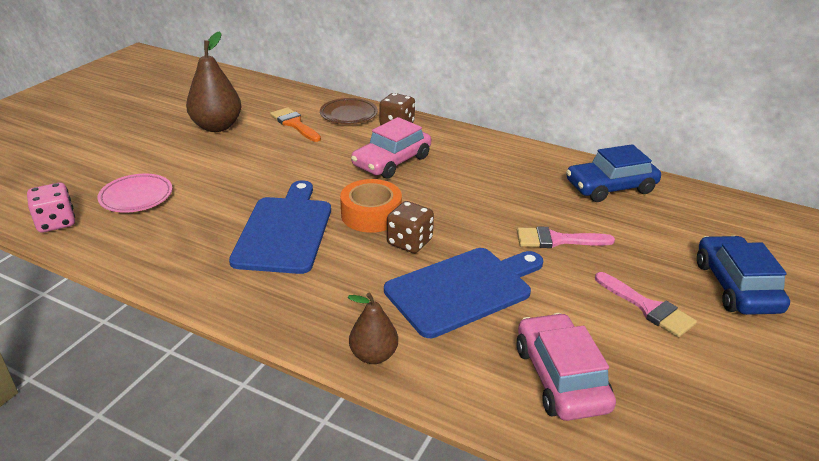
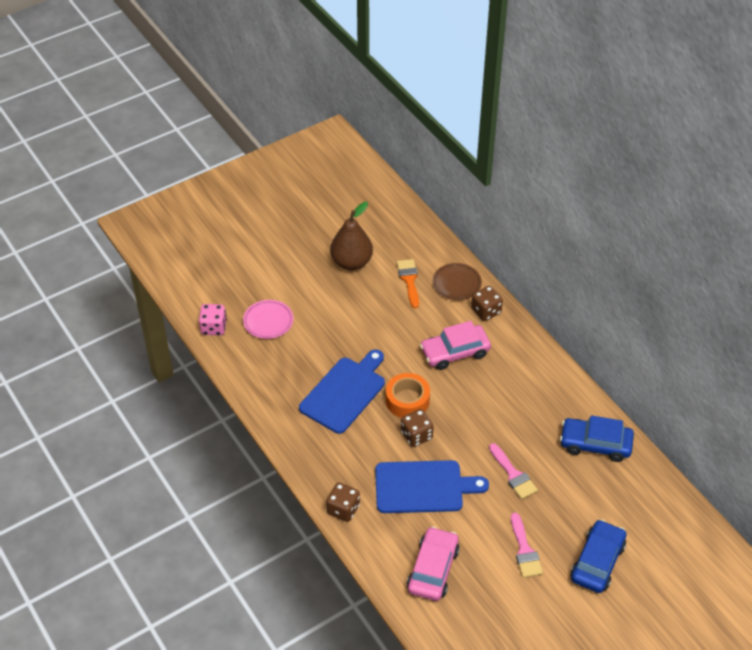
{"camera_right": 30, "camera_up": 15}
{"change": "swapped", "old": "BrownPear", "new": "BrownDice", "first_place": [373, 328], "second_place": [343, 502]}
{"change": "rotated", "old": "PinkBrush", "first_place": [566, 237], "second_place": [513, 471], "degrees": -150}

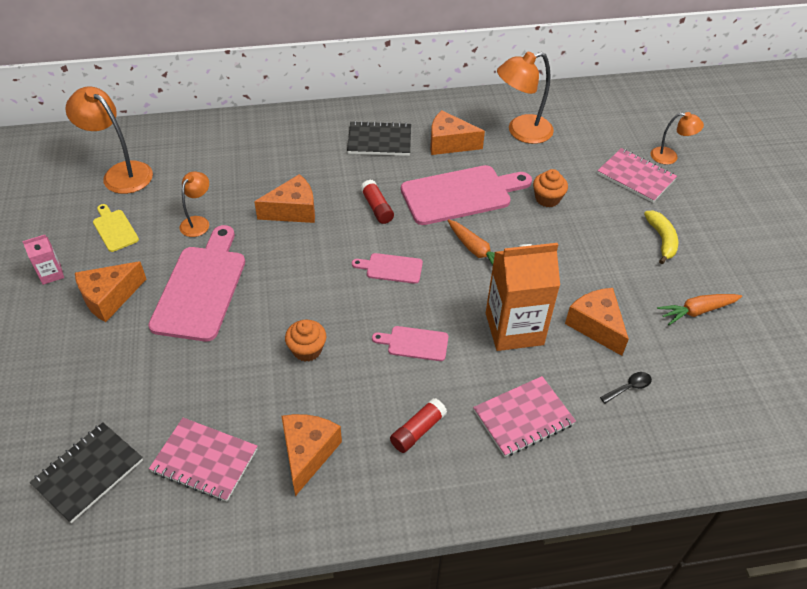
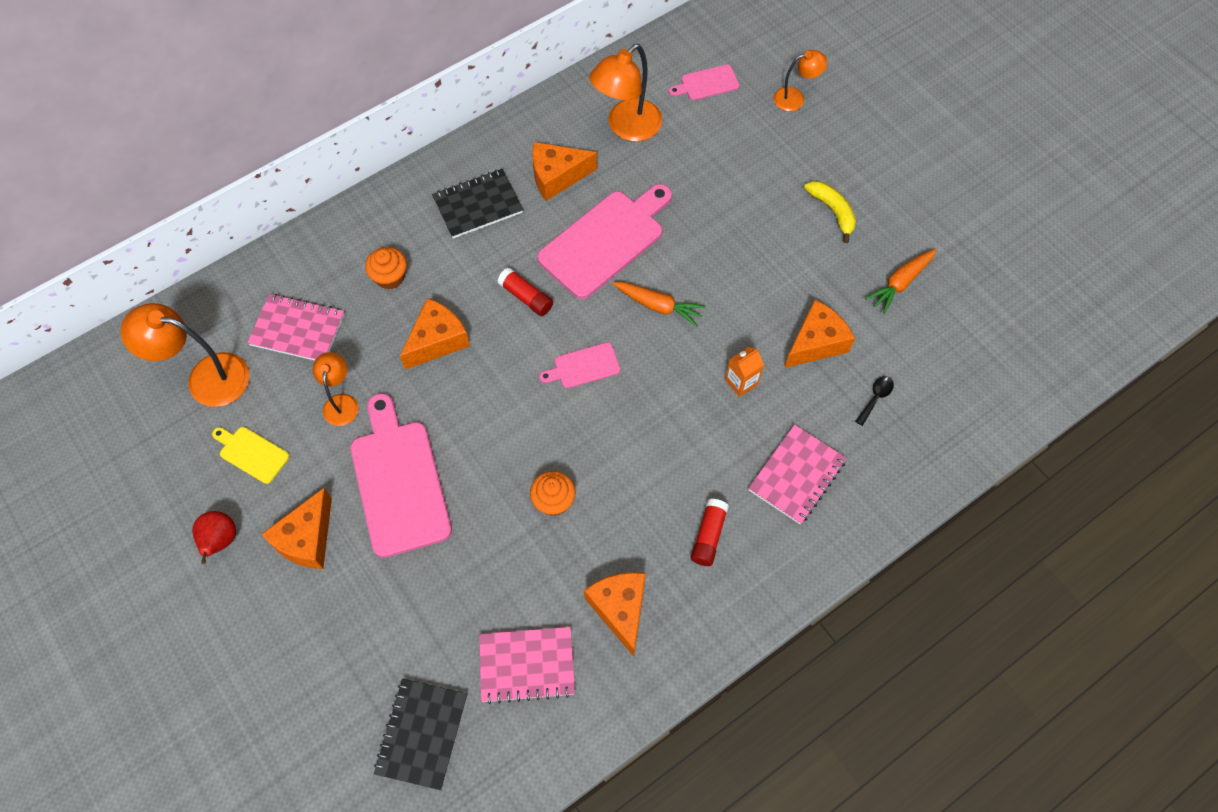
{"camera_right": -25, "camera_up": 15}
{"change": "swapped", "old": "PinkCarton", "new": "RedPear", "first_place": [43, 260], "second_place": [214, 537]}
{"change": "shifted", "old": "PinkNotebook", "first_place": [637, 175], "second_place": [296, 327]}
{"change": "shifted", "old": "OrangeCupcake", "first_place": [550, 188], "second_place": [386, 268]}
{"change": "shifted", "old": "PinkCuttingBoard", "first_place": [410, 343], "second_place": [704, 82]}
{"change": "scaled", "old": "OrangeCarton", "first_place": [523, 297], "second_place": [744, 372], "factor": 0.45}
{"change": "rotated", "old": "OrangeCheese", "first_place": [597, 322], "second_place": [819, 334], "degrees": 105}

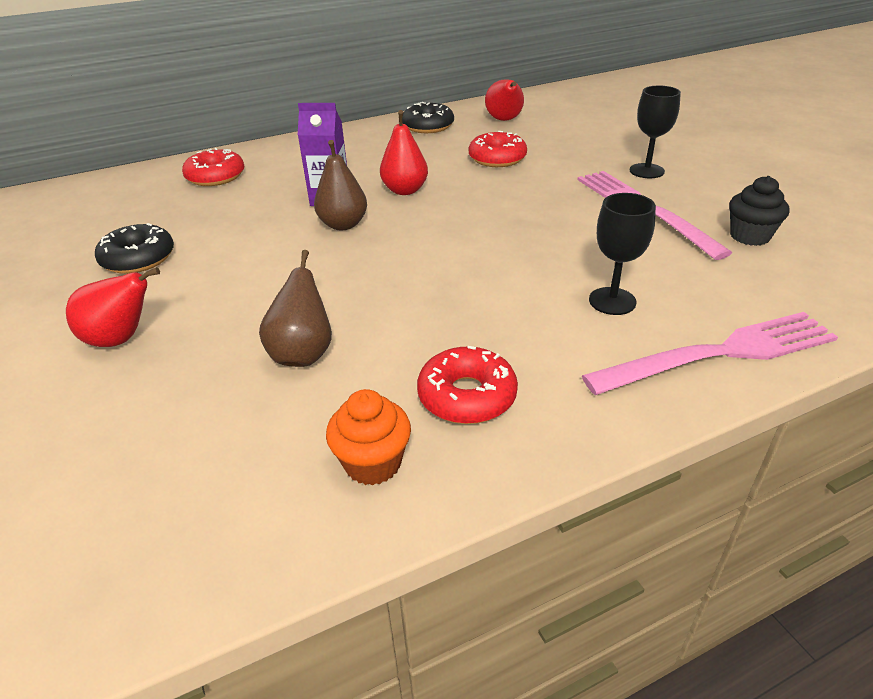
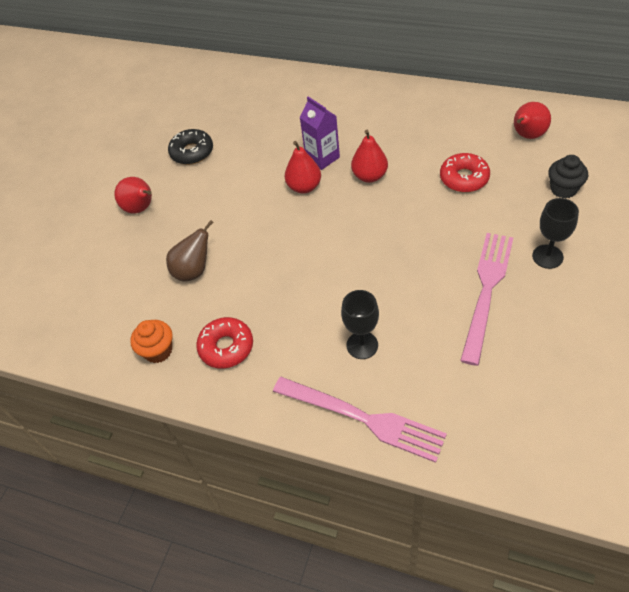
{"camera_right": 50, "camera_up": 15}
{"change": "repainted", "old": "BrownPear", "new": "RedPear", "first_place": [340, 185], "second_place": [303, 167]}
{"change": "shifted", "old": "BlackCupcake", "first_place": [759, 211], "second_place": [568, 176]}
{"change": "gone", "old": "RedDonut", "first_place": [213, 167]}
{"change": "gone", "old": "BlackDonut", "first_place": [428, 117]}

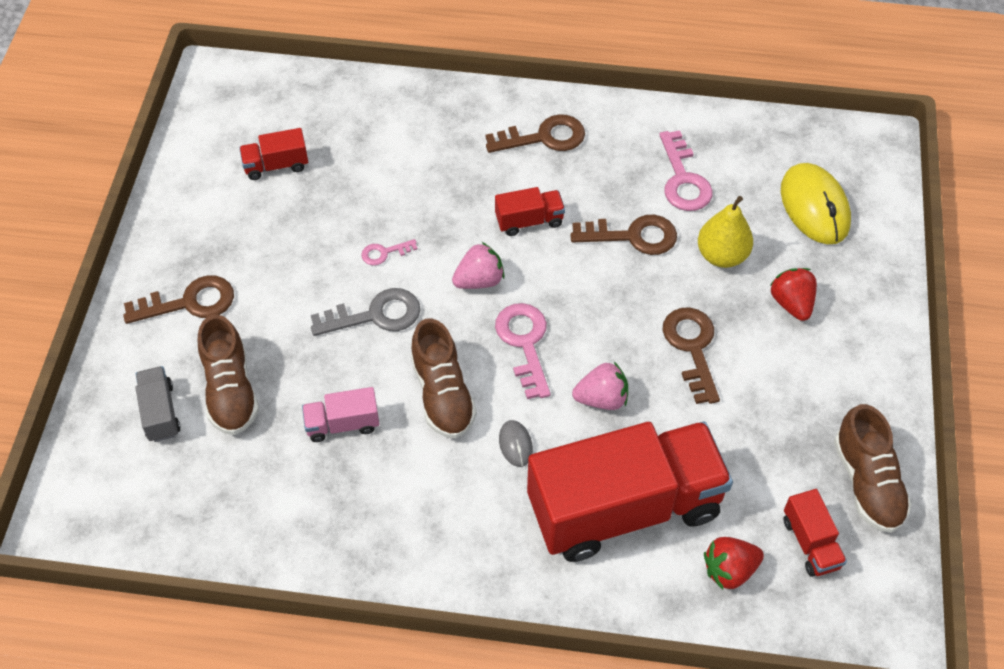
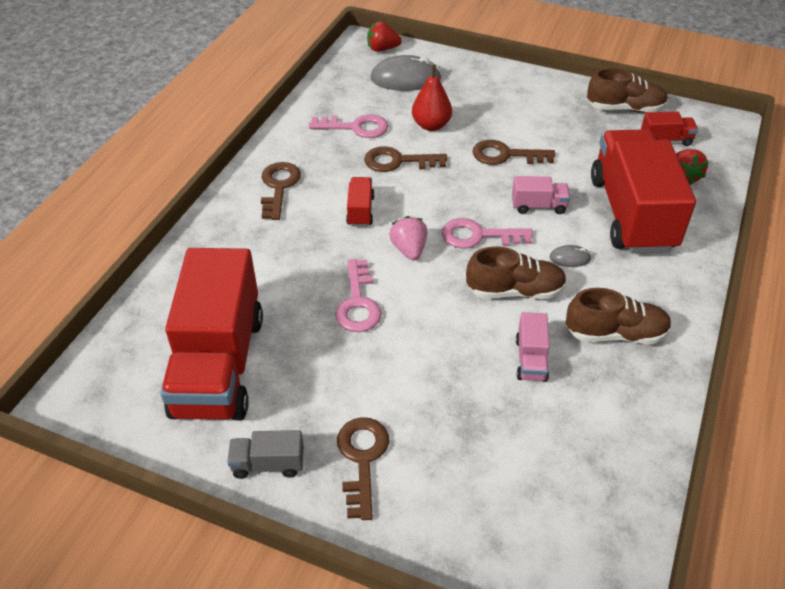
{"camera_right": -75, "camera_up": -10}
{"change": "scaled", "old": "RedTruck", "first_place": [273, 154], "second_place": [211, 334], "factor": 2.46}
{"change": "shifted", "old": "GreyTruck", "first_place": [158, 404], "second_place": [265, 454]}
{"change": "scaled", "old": "PinkKey", "first_place": [389, 252], "second_place": [358, 295], "factor": 1.88}
{"change": "rotated", "old": "BrownKey", "first_place": [623, 235], "second_place": [405, 159], "degrees": -105}
{"change": "shifted", "old": "RedStrawberry", "first_place": [793, 294], "second_place": [384, 36]}
{"change": "repainted", "old": "YellowMouse", "new": "GreyMouse", "first_place": [816, 203], "second_place": [405, 73]}
{"change": "repainted", "old": "YellowPear", "new": "RedPear", "first_place": [725, 232], "second_place": [432, 98]}
{"change": "swapped", "old": "PinkStrawberry", "new": "PinkTruck", "first_place": [600, 386], "second_place": [541, 195]}
{"change": "shifted", "old": "BrownShoe", "first_place": [228, 375], "second_place": [619, 316]}
{"change": "gone", "old": "GreyKey", "first_place": [365, 312]}

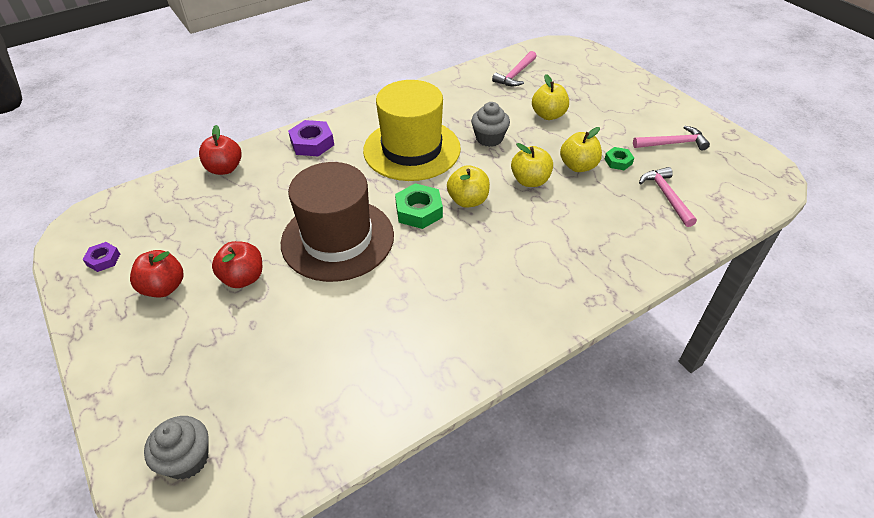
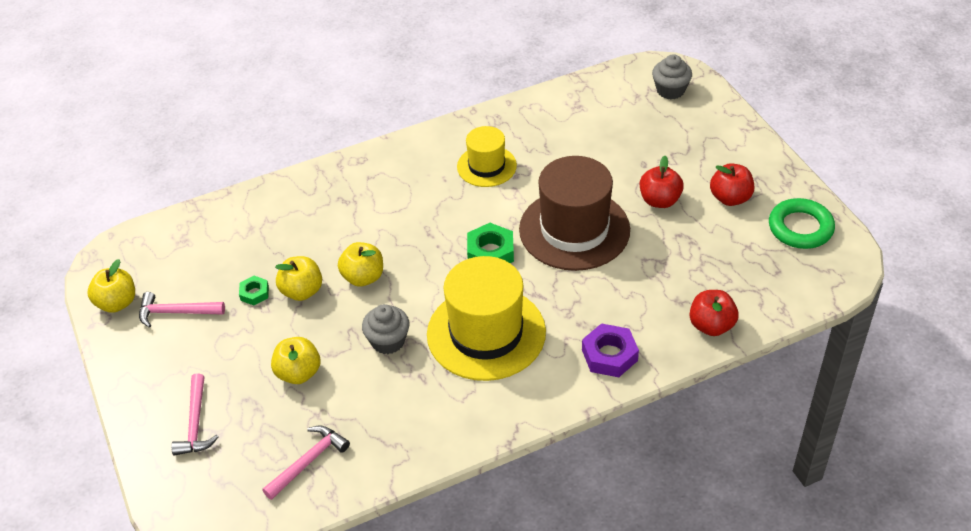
{"camera_right": -170, "camera_up": 0}
{"change": "shifted", "old": "YellowApple", "first_place": [468, 186], "second_place": [111, 286]}
{"change": "shifted", "old": "PinkHammer", "first_place": [668, 197], "second_place": [195, 414]}
{"change": "new", "new": "YellowHat", "second_place": [487, 156]}
{"change": "swapped", "old": "PurpleNut", "new": "GreenRing", "first_place": [101, 257], "second_place": [802, 223]}

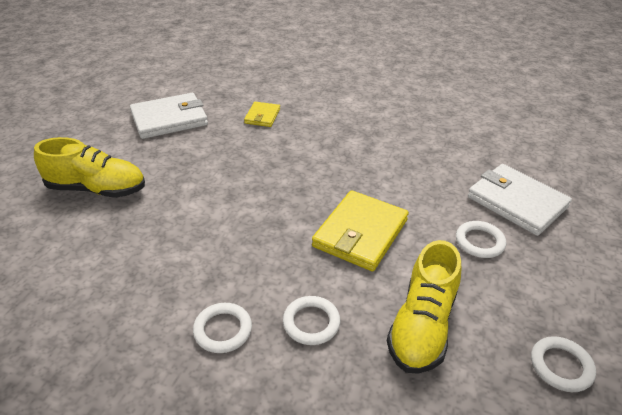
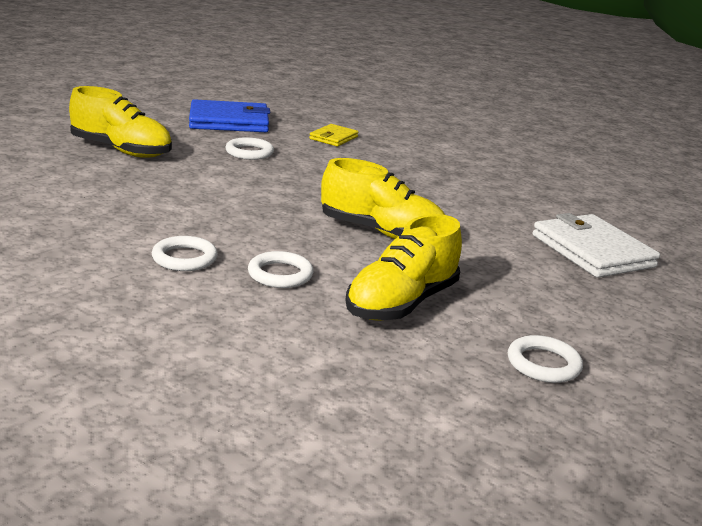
{"camera_right": 15, "camera_up": -15}
{"change": "repainted", "old": "WhiteWallet", "new": "BlueWallet", "first_place": [169, 116], "second_place": [229, 115]}
{"change": "shifted", "old": "WhiteRing", "first_place": [481, 239], "second_place": [250, 148]}
{"change": "swapped", "old": "YellowWallet", "new": "YellowShoe", "first_place": [360, 231], "second_place": [383, 198]}

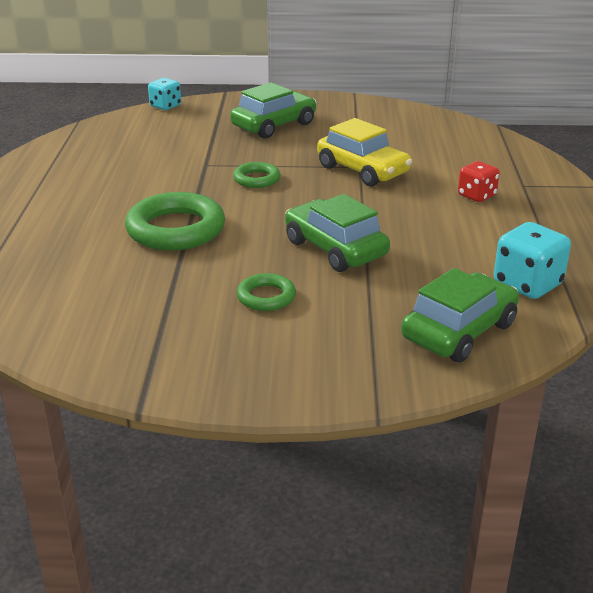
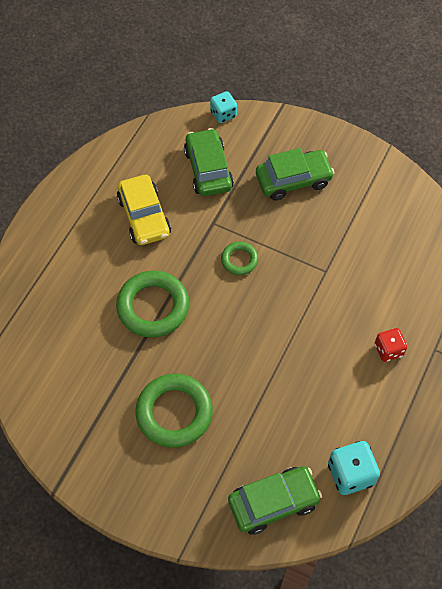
{"camera_right": 25, "camera_up": 30}
{"change": "shifted", "old": "YellowCar", "first_place": [364, 152], "second_place": [144, 210]}
{"change": "scaled", "old": "GreenRing", "first_place": [266, 292], "second_place": [174, 411], "factor": 1.89}
{"change": "shifted", "old": "GreenCar", "first_place": [337, 233], "second_place": [209, 162]}

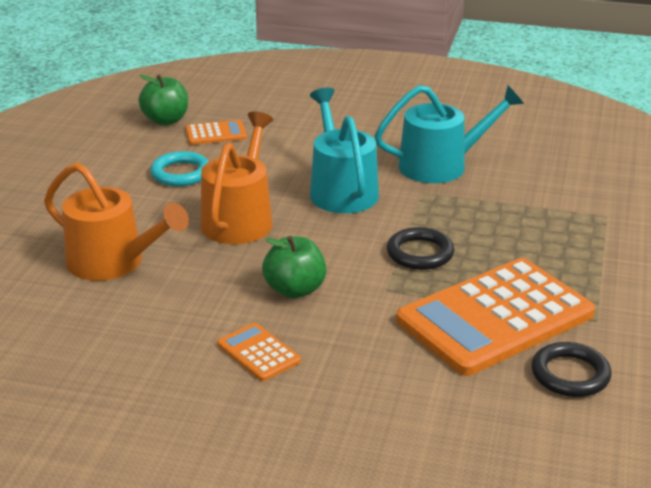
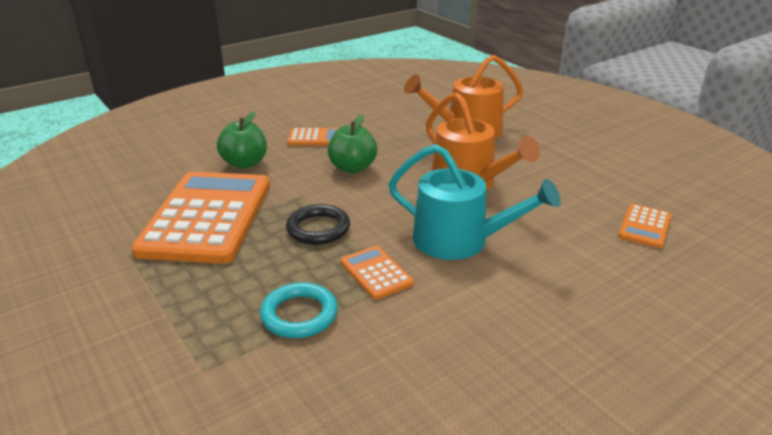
{"camera_right": 130, "camera_up": 0}
{"change": "shifted", "old": "GreenApple", "first_place": [163, 100], "second_place": [242, 140]}
{"change": "shifted", "old": "TurquoiseRing", "first_place": [179, 168], "second_place": [299, 310]}
{"change": "new", "new": "OrangeCalculator", "second_place": [377, 273]}
{"change": "gone", "old": "TurquoiseWateringCan", "first_place": [449, 134]}
{"change": "gone", "old": "BlackRing", "first_place": [572, 369]}

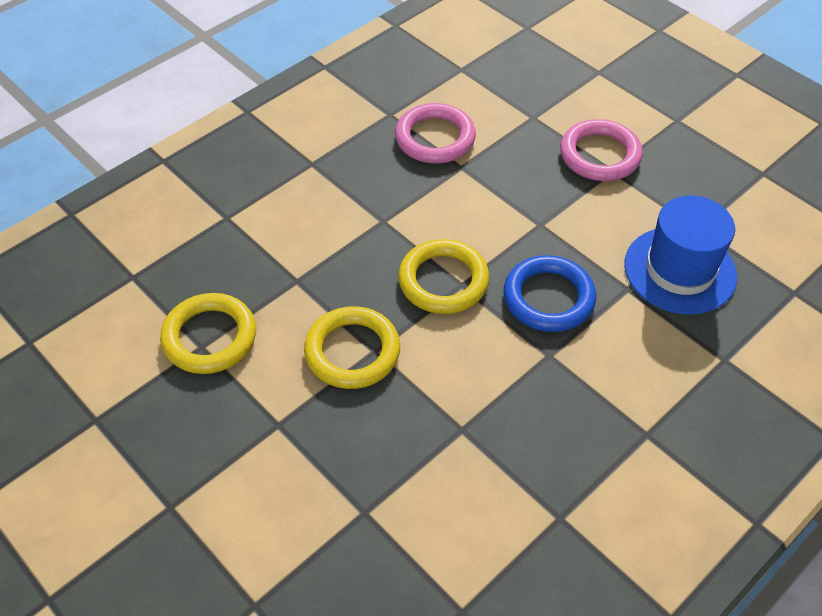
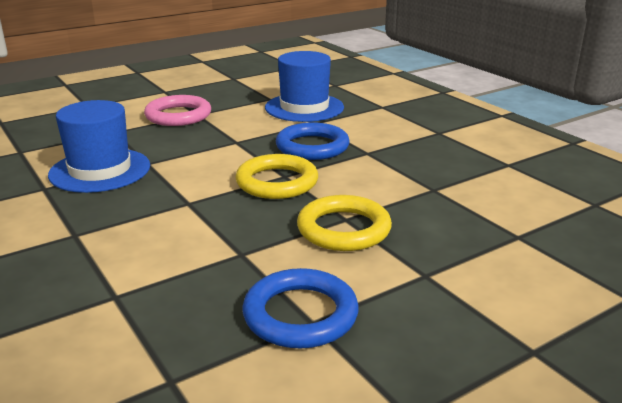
{"camera_right": -80, "camera_up": -25}
{"change": "swapped", "old": "PinkRing", "new": "BlueHat", "first_place": [435, 133], "second_place": [99, 146]}
{"change": "repainted", "old": "YellowRing", "new": "BlueRing", "first_place": [208, 333], "second_place": [300, 308]}

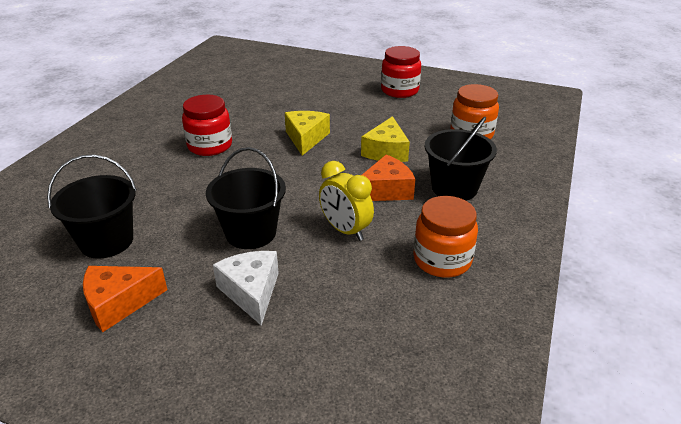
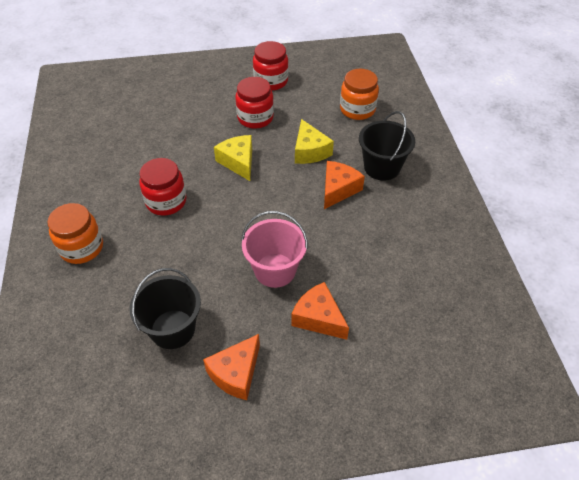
{"camera_right": -30, "camera_up": 15}
{"change": "shifted", "old": "OrangeJar", "first_place": [445, 237], "second_place": [75, 233]}
{"change": "new", "new": "RedJar", "second_place": [254, 103]}
{"change": "repainted", "old": "BlackBucket", "new": "PinkBucket", "first_place": [246, 198], "second_place": [274, 249]}
{"change": "repainted", "old": "WhiteCheese", "new": "OrangeCheese", "first_place": [246, 288], "second_place": [320, 311]}
{"change": "gone", "old": "YellowClock", "first_place": [346, 201]}

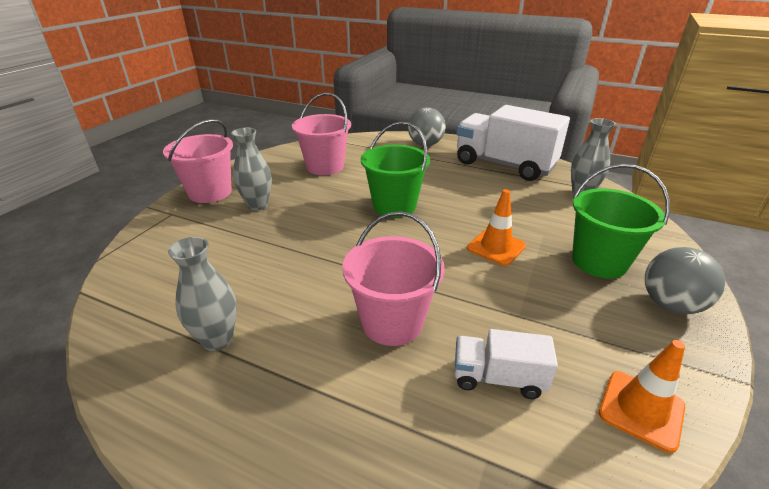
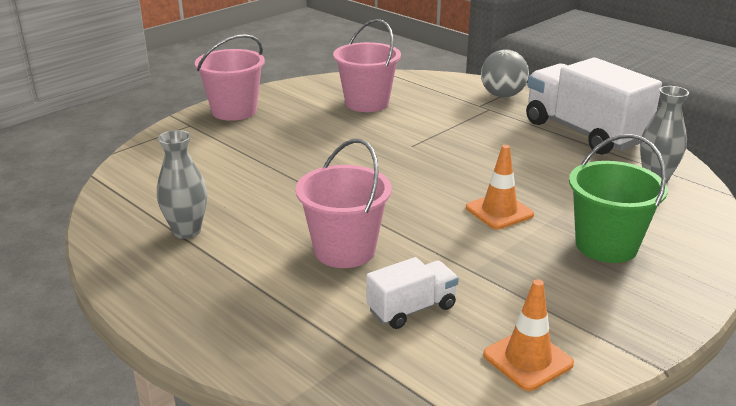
{"camera_right": 20, "camera_up": -5}
{"change": "rotated", "old": "WhiteTruck", "first_place": [506, 364], "second_place": [413, 293], "degrees": 120}
{"change": "gone", "old": "GreyVase", "first_place": [251, 169]}
{"change": "gone", "old": "GreenBucket", "first_place": [395, 169]}
{"change": "gone", "old": "GreyBall", "first_place": [685, 280]}

